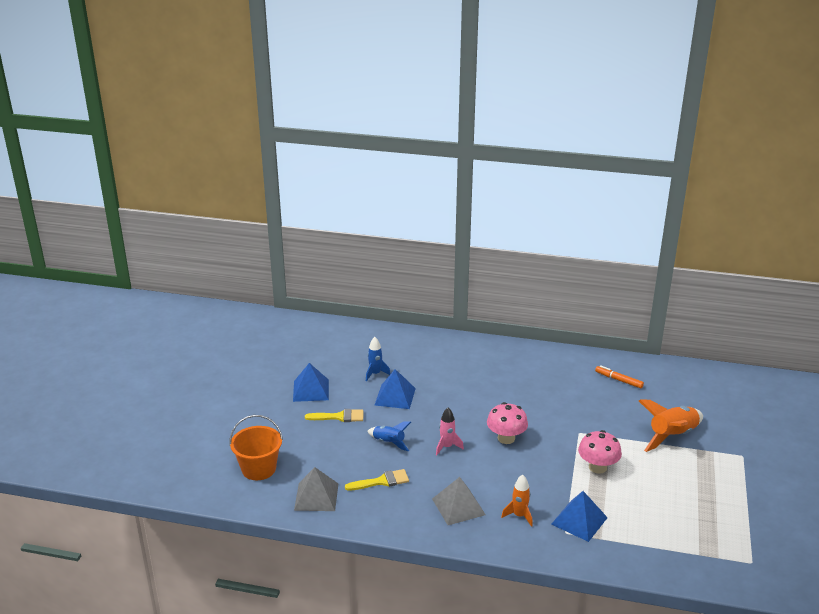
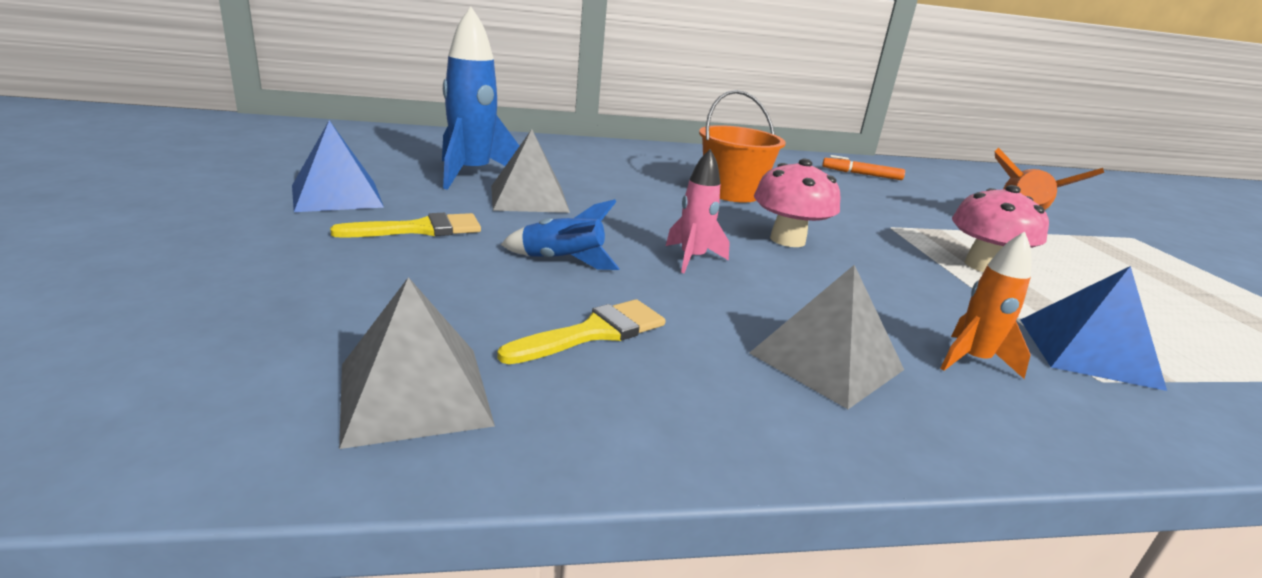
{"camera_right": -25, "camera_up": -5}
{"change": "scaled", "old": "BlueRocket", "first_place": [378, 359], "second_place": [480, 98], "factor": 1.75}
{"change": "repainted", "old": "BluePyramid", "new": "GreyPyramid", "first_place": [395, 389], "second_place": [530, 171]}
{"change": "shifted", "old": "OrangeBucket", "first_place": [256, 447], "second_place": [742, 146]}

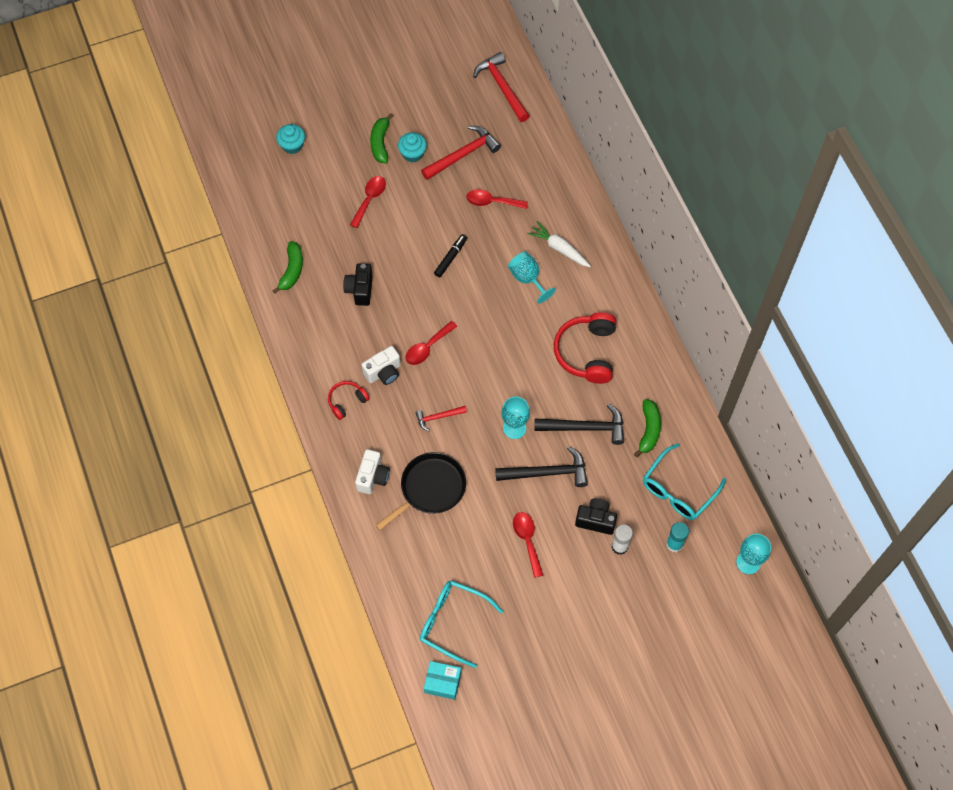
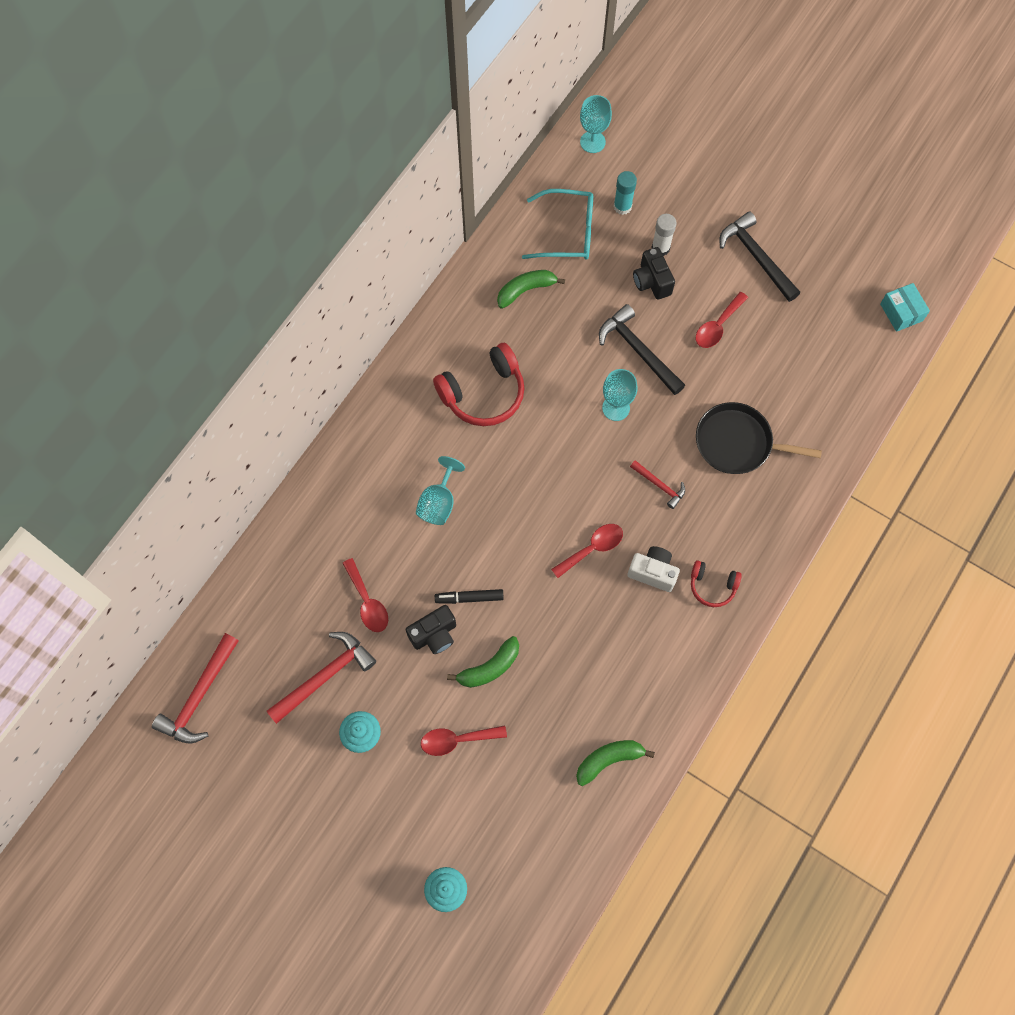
{"camera_right": -125, "camera_up": 5}
{"change": "rotated", "old": "RedHammer", "first_place": [461, 153], "second_place": [321, 678], "degrees": 120}
{"change": "shifted", "old": "BlackCamera", "first_place": [358, 284], "second_place": [431, 629]}
{"change": "shifted", "old": "GreenBanana", "first_place": [381, 138], "second_place": [483, 662]}
{"change": "rotated", "old": "RedSpoon", "first_place": [431, 343], "second_place": [587, 551], "degrees": -45}
{"change": "shifted", "old": "BlackHammer", "first_place": [579, 424], "second_place": [760, 256]}
{"change": "gone", "old": "WhiteCamera", "first_place": [372, 471]}
{"change": "gone", "old": "TurquoiseGlasses", "first_place": [461, 624]}
{"change": "gone", "old": "WhiteCarrot", "first_place": [559, 244]}

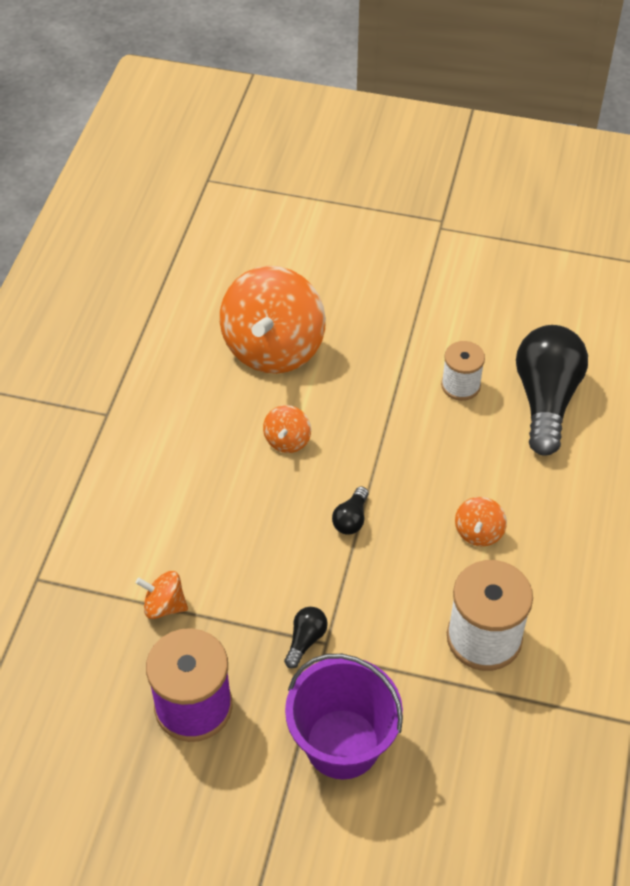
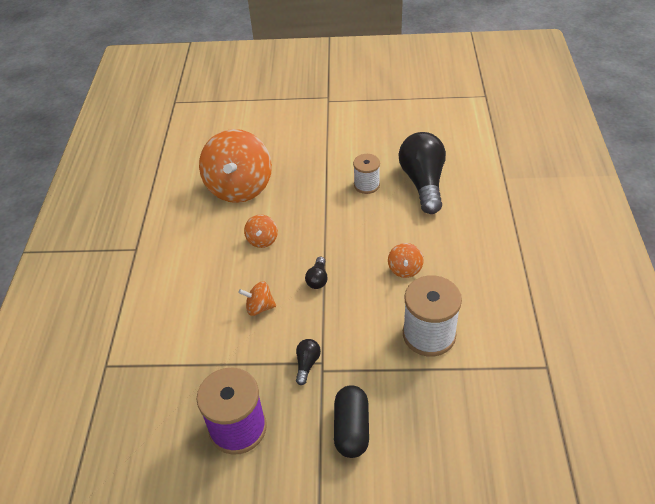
{"camera_right": -10, "camera_up": -5}
{"change": "shifted", "old": "OrangeSpinningTop", "first_place": [162, 595], "second_place": [257, 298]}
{"change": "swapped", "old": "PurpleBucket", "new": "BlackCapsule", "first_place": [344, 716], "second_place": [351, 421]}

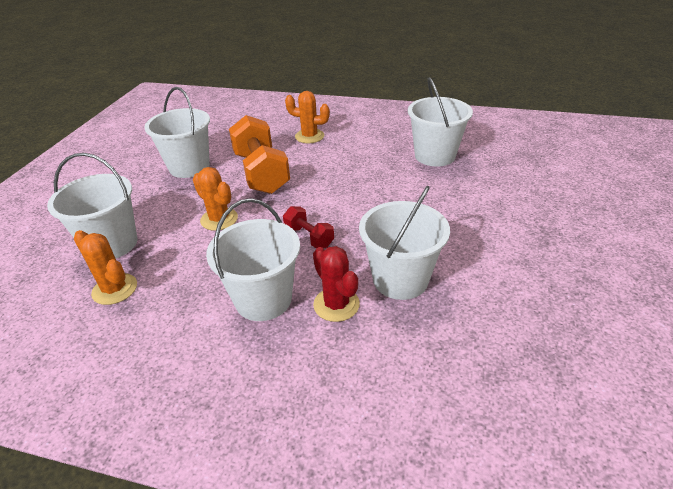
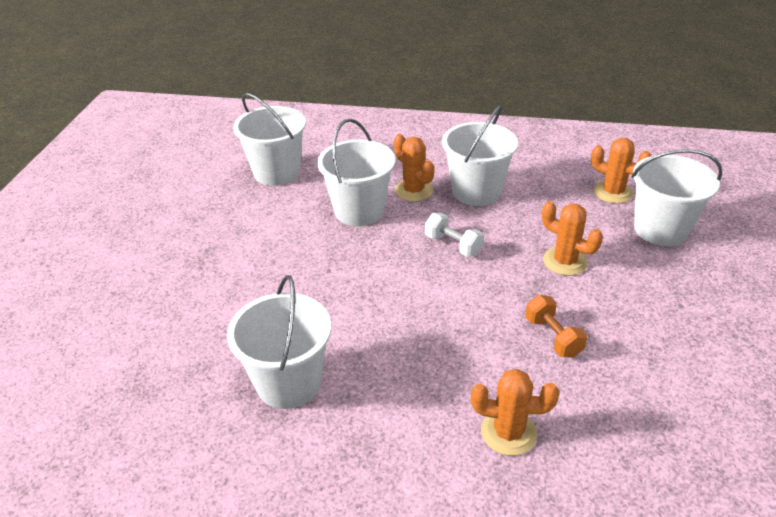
{"camera_right": 175, "camera_up": 0}
{"change": "shifted", "old": "WhiteBucket", "first_place": [177, 132], "second_place": [269, 139]}
{"change": "repainted", "old": "RedCactus", "new": "OrangeCactus", "first_place": [336, 284], "second_place": [414, 168]}
{"change": "repainted", "old": "RedDumbbell", "new": "WhiteDumbbell", "first_place": [308, 227], "second_place": [454, 235]}
{"change": "scaled", "old": "OrangeDumbbell", "first_place": [259, 154], "second_place": [556, 326], "factor": 0.5}

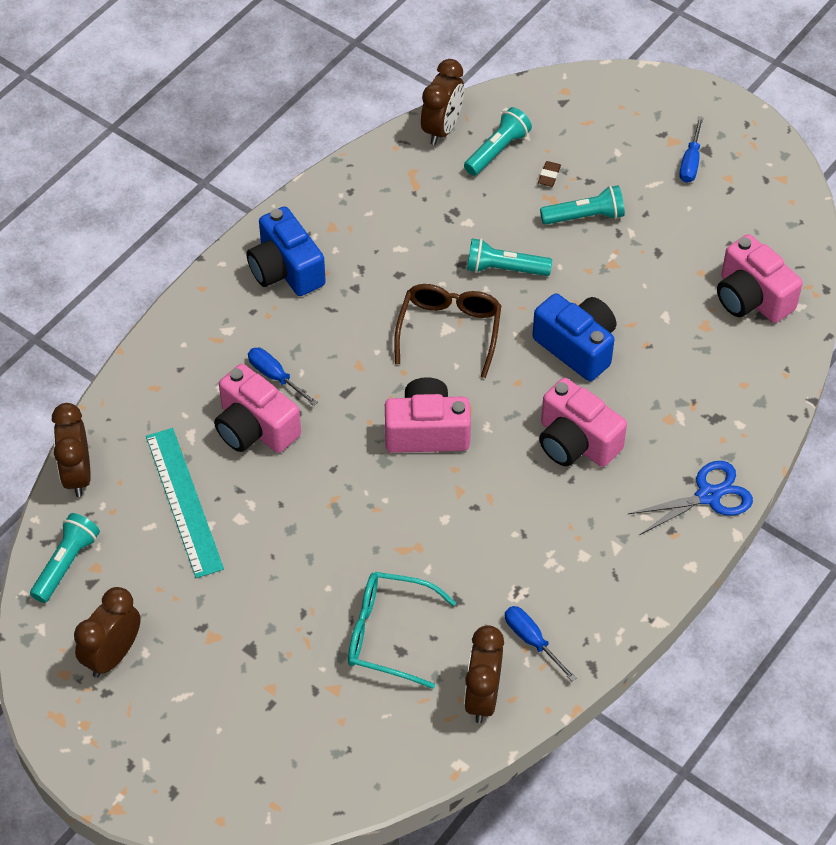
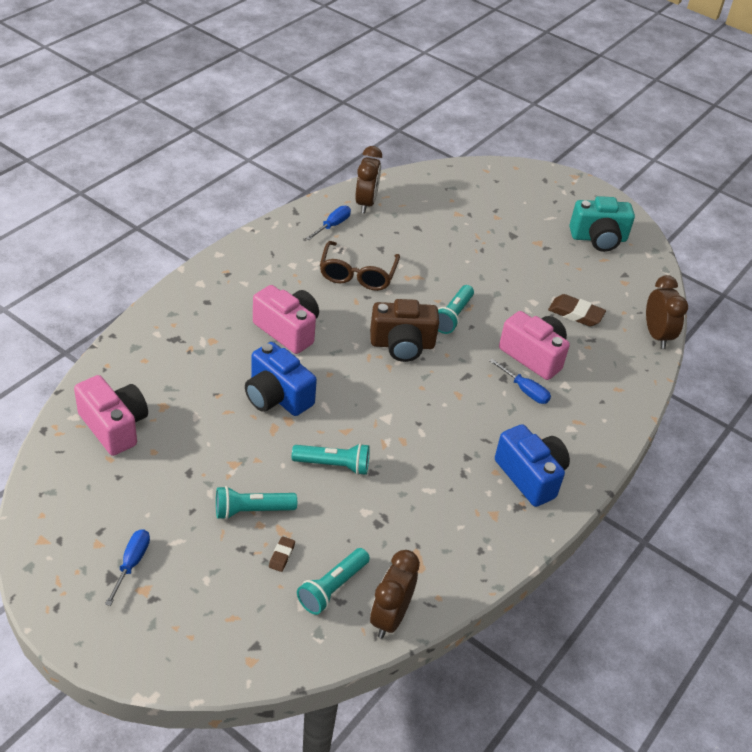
{"camera_right": 175, "camera_up": -10}
{"change": "rotated", "old": "BlueScrewdriver", "first_place": [541, 643], "second_place": [328, 223], "degrees": -105}
{"change": "shifted", "old": "BrownGlasses", "first_place": [447, 331], "second_place": [360, 266]}
{"change": "repainted", "old": "PinkCamera", "new": "BrownCamera", "first_place": [428, 415], "second_place": [404, 330]}
{"change": "shifted", "old": "TurquoiseFlashlight", "first_place": [65, 558], "second_place": [456, 309]}
{"change": "swapped", "old": "TurquoiseRuler", "new": "BrownEraser", "first_place": [185, 503], "second_place": [577, 310]}
{"change": "swapped", "old": "BrownClock", "new": "TurquoiseCamera", "first_place": [107, 632], "second_place": [602, 224]}
{"change": "gone", "old": "TurquoiseGlasses", "first_place": [402, 630]}
{"change": "gone", "old": "BlueScissors", "first_place": [690, 498]}

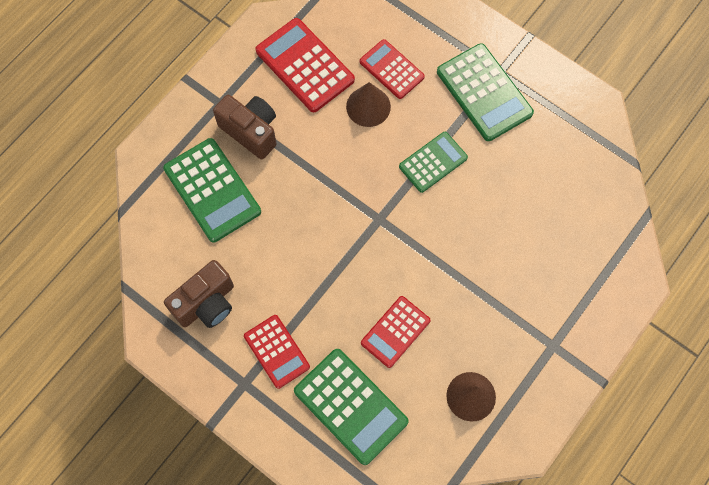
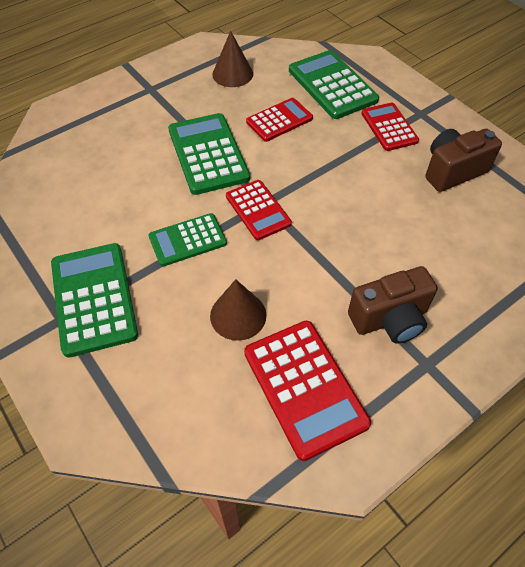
{"camera_right": -165, "camera_up": -15}
{"change": "shifted", "old": "GreenCalculator", "first_place": [212, 190], "second_place": [209, 154]}
{"change": "shifted", "old": "RedCalculator", "first_place": [392, 69], "second_place": [259, 210]}
{"change": "rotated", "old": "BrownCamera", "first_place": [245, 127], "second_place": [393, 305], "degrees": -75}

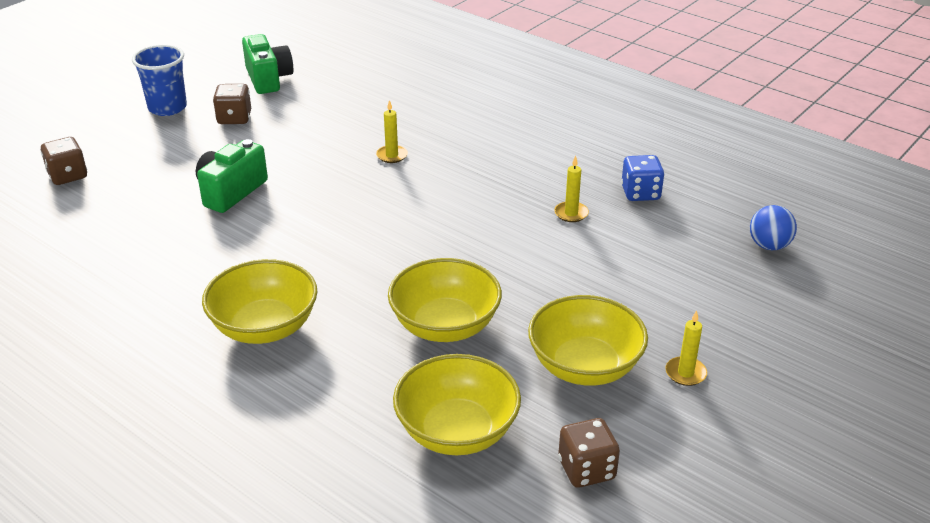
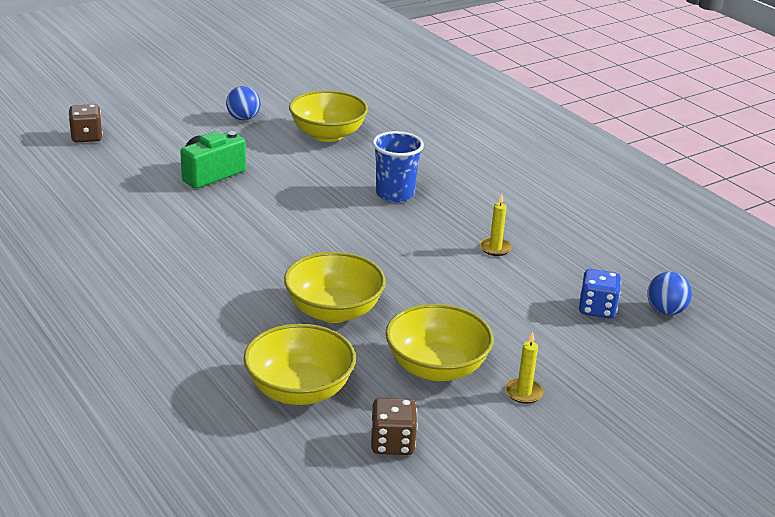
{"camera_right": 15, "camera_up": -5}
{"change": "swapped", "old": "BrownDice", "new": "BlueBall", "first_place": [232, 104], "second_place": [243, 103]}
{"change": "shifted", "old": "YellowBowl", "first_place": [260, 301], "second_place": [328, 116]}
{"change": "shifted", "old": "BlueCup", "first_place": [159, 80], "second_place": [398, 166]}
{"change": "shifted", "old": "BlueDice", "first_place": [642, 178], "second_place": [600, 293]}
{"change": "gone", "old": "GreenCamera", "first_place": [267, 64]}
{"change": "gone", "old": "YellowCandle", "first_place": [392, 131]}

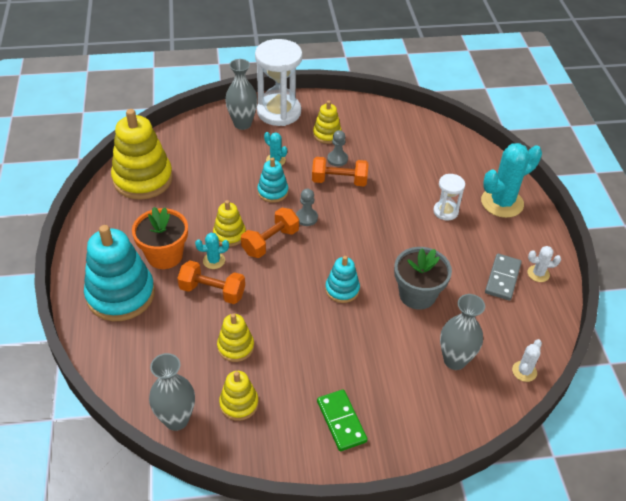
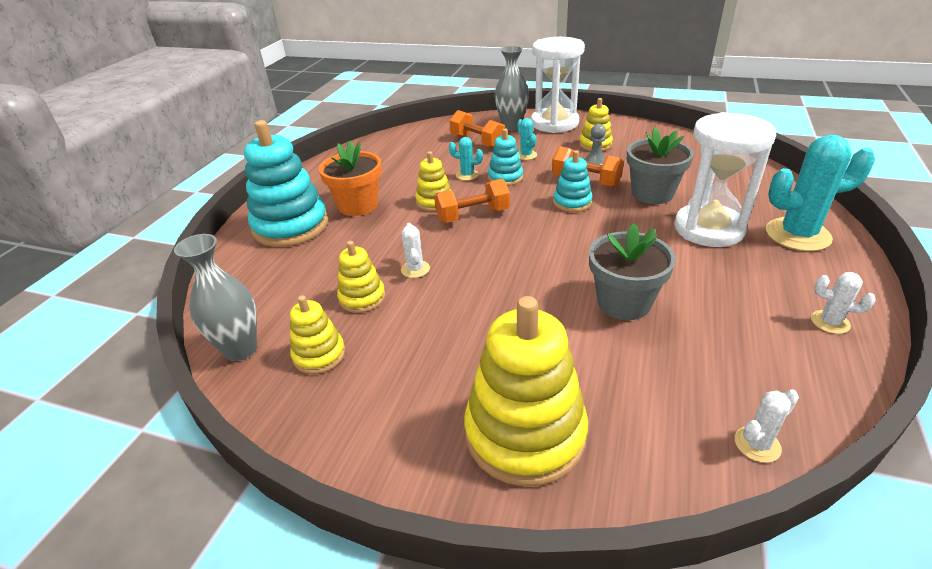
{"camera_right": 30, "camera_up": -10}
{"change": "new", "new": "WhiteCactus", "second_place": [415, 250]}
{"change": "shifted", "old": "OrangeDumbbell", "first_place": [211, 282], "second_place": [477, 129]}
{"change": "shifted", "old": "TurquoiseCactus", "first_place": [212, 251], "second_place": [466, 159]}
{"change": "shifted", "old": "YellowStackingToy", "first_place": [142, 154], "second_place": [526, 391]}
{"change": "shifted", "old": "TurquoiseStackingToy", "first_place": [342, 279], "second_place": [573, 181]}
{"change": "new", "new": "GreyFlowerPot", "second_place": [660, 165]}
{"change": "scaled", "old": "WhiteHourglass", "first_place": [449, 197], "second_place": [725, 179], "factor": 1.97}
{"change": "gone", "old": "GreyPawn", "first_place": [307, 207]}
{"change": "gone", "old": "GreenDomino", "first_place": [342, 420]}
{"change": "gone", "old": "GreyVase", "first_place": [462, 332]}
{"change": "gone", "old": "GreyDomino", "first_place": [503, 277]}

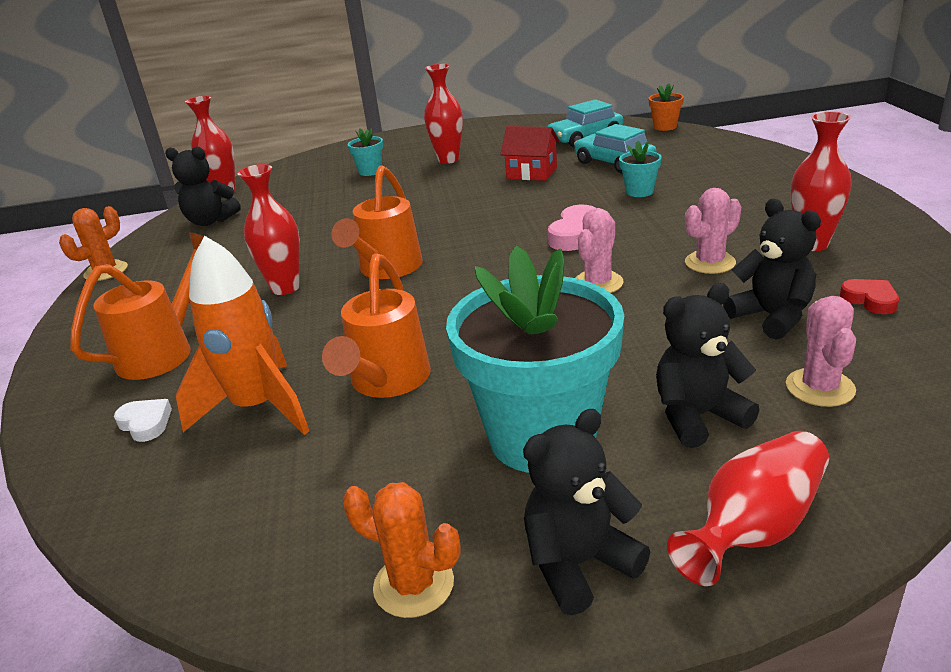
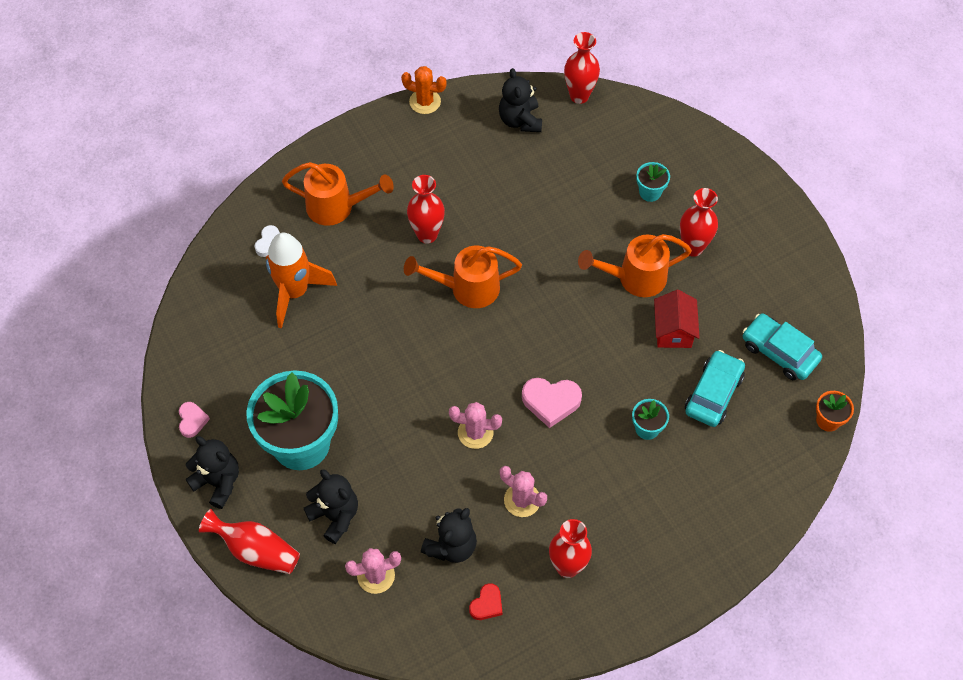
{"camera_right": 65, "camera_up": 30}
{"change": "swapped", "old": "OrangeCactus", "new": "PinkHeart", "first_place": [402, 550], "second_place": [194, 420]}
{"change": "shifted", "old": "OrangeWateringCan", "first_place": [376, 325], "second_place": [635, 265]}

